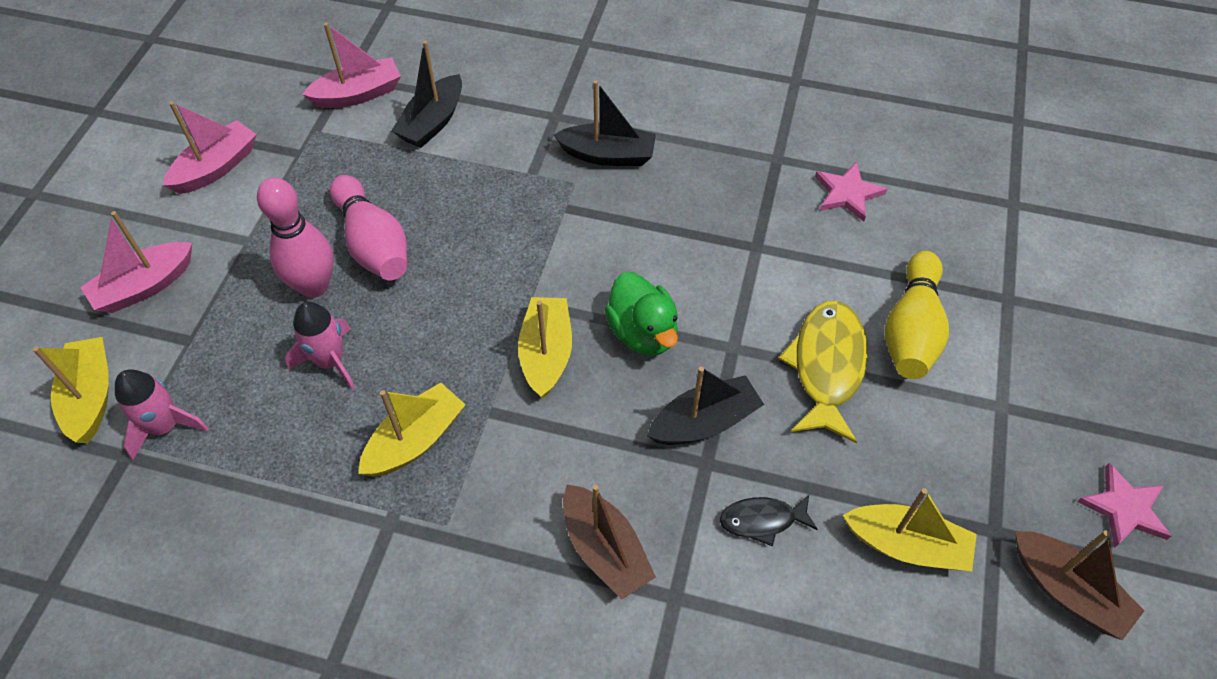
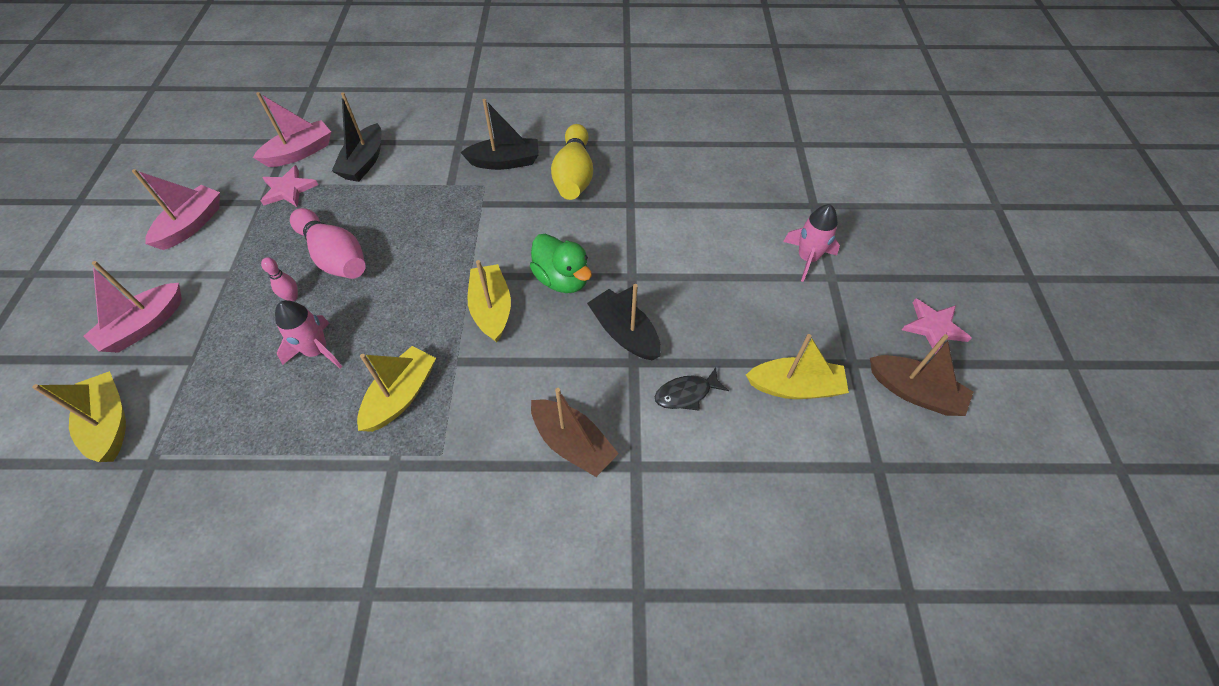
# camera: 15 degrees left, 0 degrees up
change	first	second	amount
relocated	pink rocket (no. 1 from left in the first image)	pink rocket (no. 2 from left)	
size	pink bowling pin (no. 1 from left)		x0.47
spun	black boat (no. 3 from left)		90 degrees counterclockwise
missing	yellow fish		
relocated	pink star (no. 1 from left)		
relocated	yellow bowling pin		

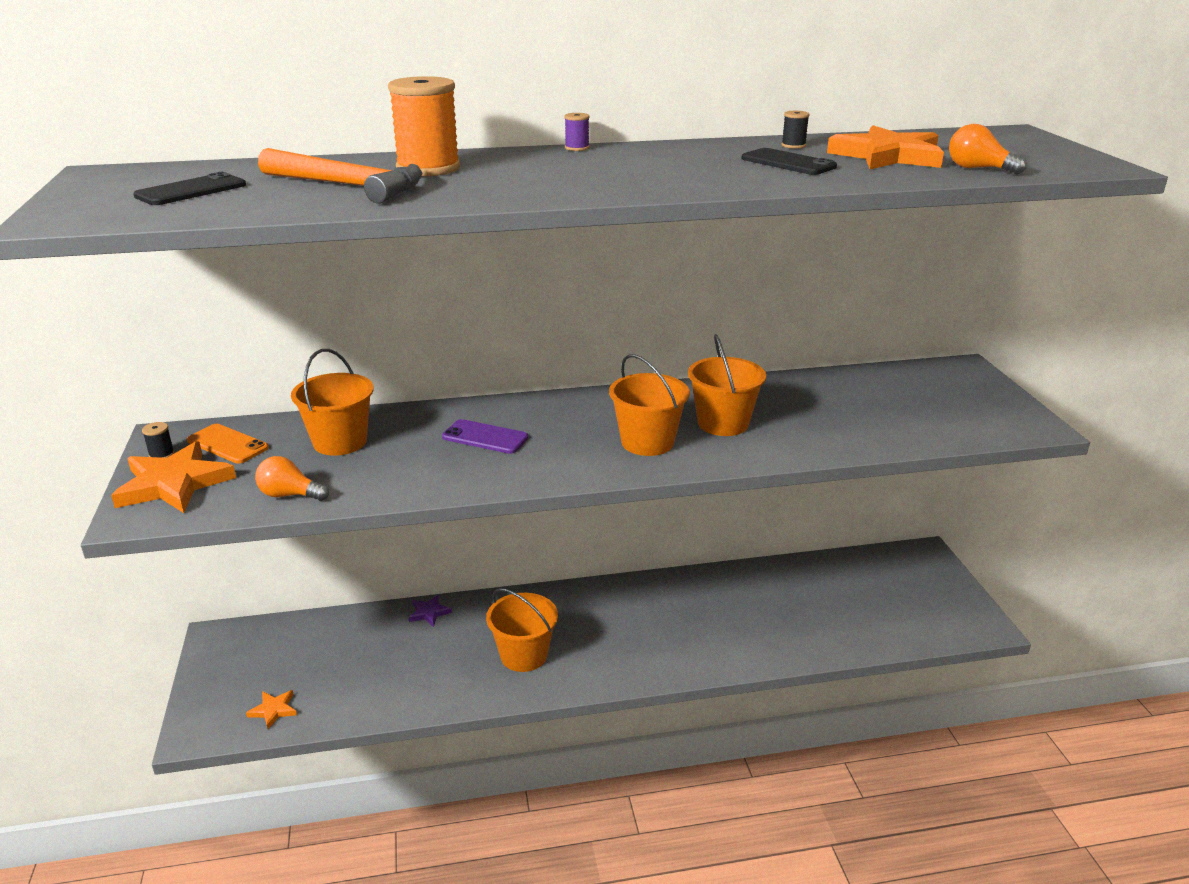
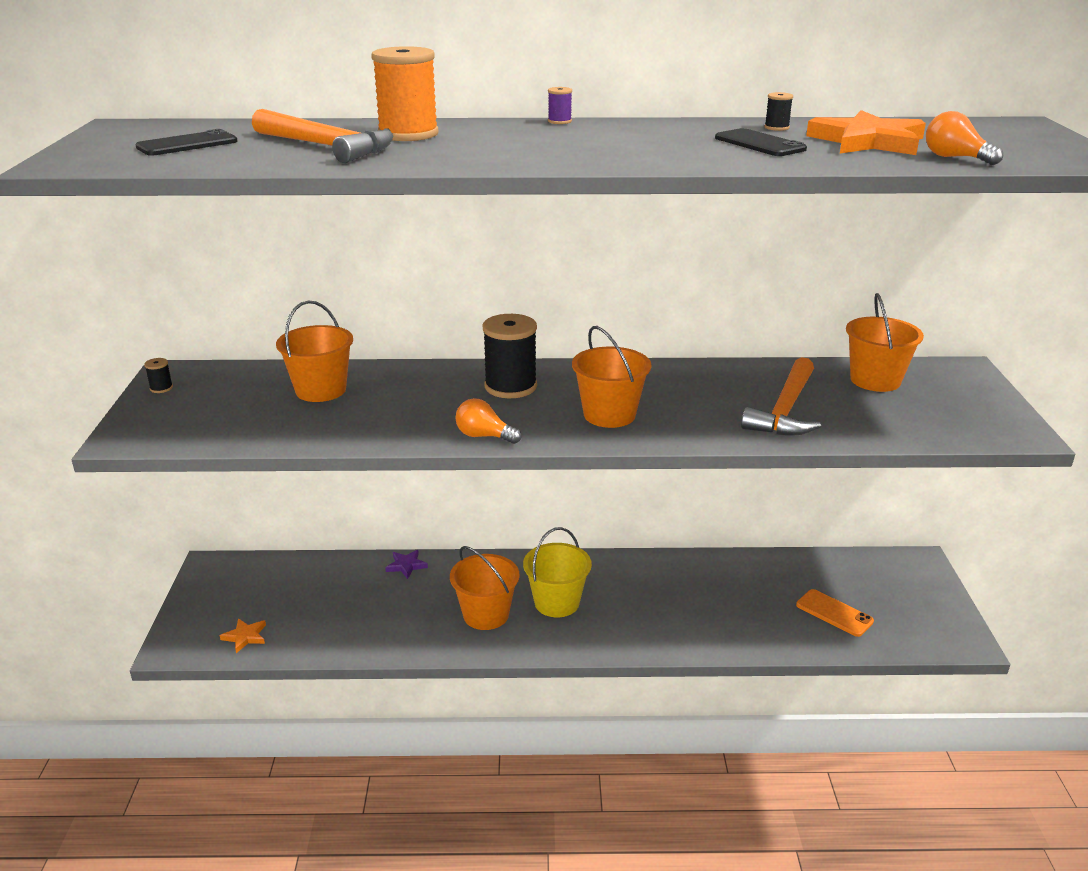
# camera: 10 degrees right, 0 degrees up
change	first	second	amount
missing	orange star (no. 1 from left)		
relocated	orange phone		
relocated	orange light bulb (no. 1 from left)		
missing	purple phone		
relocated	orange bucket (no. 4 from left)		
appeared		black spool (no. 2 from left)	
appeared		yellow bucket	
appeared		orange hammer (no. 2 from left)	

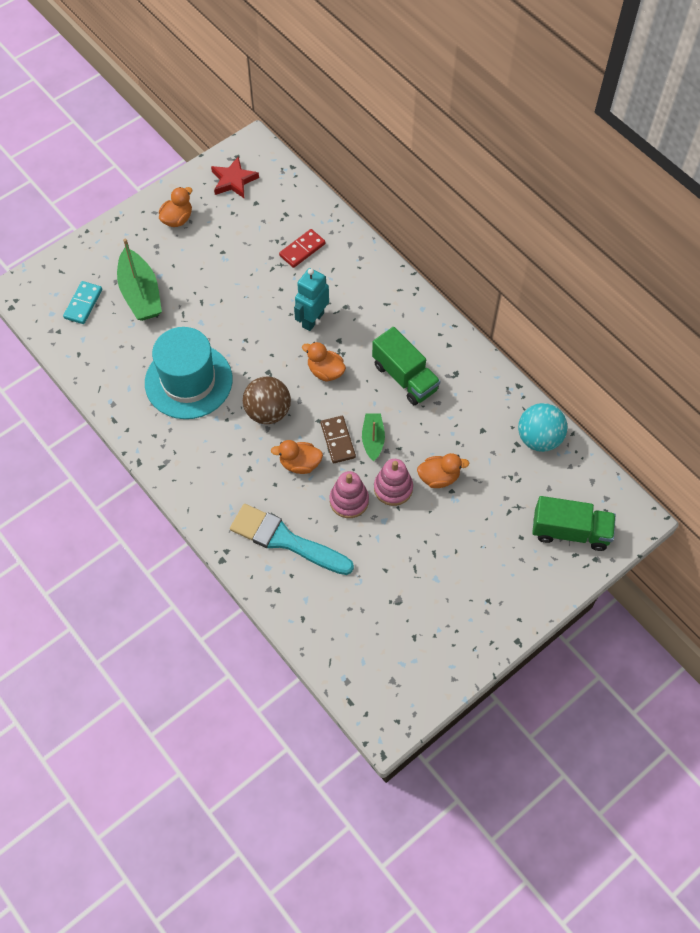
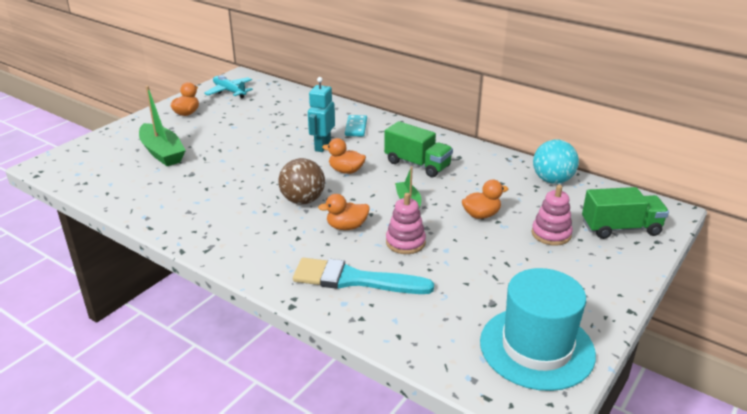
# camera: 15 degrees left, 30 degrees down
change	first	second	amount
relocated	turquoise domino		
relocated	turquoise hat		
exchanged	red star	turquoise plane	
missing	red domino		
missing	brown domino		
relocated	pink stacking toy (no. 2 from left)		

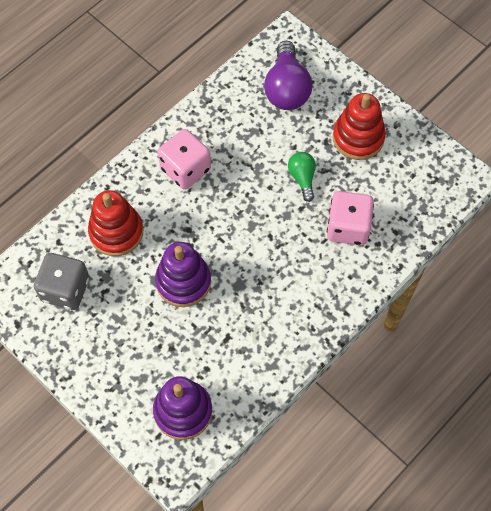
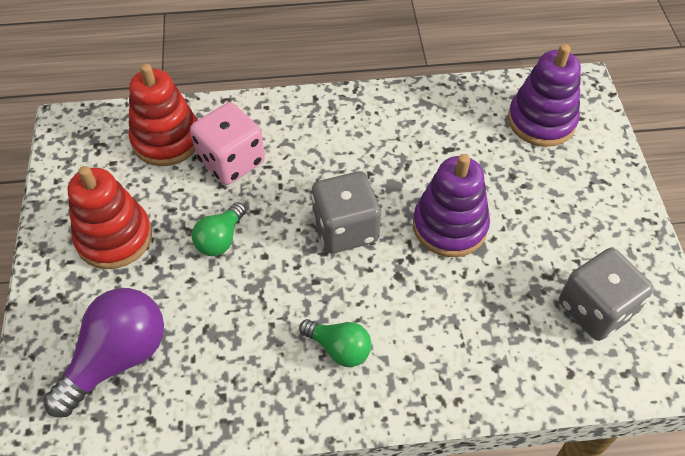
# camera: 140 degrees left, 10 degrees down
change	first	second	amount
relocated	red stacking toy (no. 1 from left in the first image)	red stacking toy (no. 2 from left)	
exchanged	pink dice (no. 1 from left)	green light bulb (no. 2 from left)	
appeared		grey dice (no. 1 from left)	

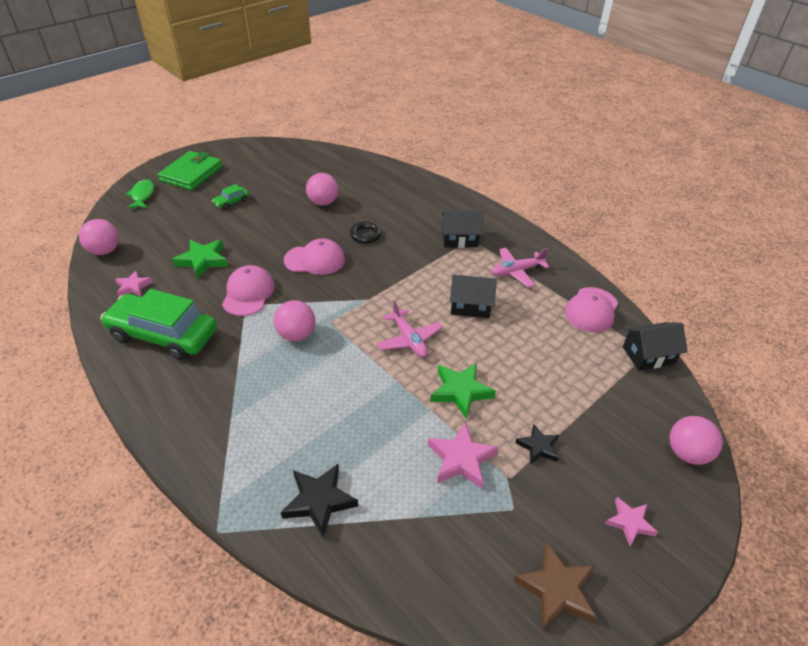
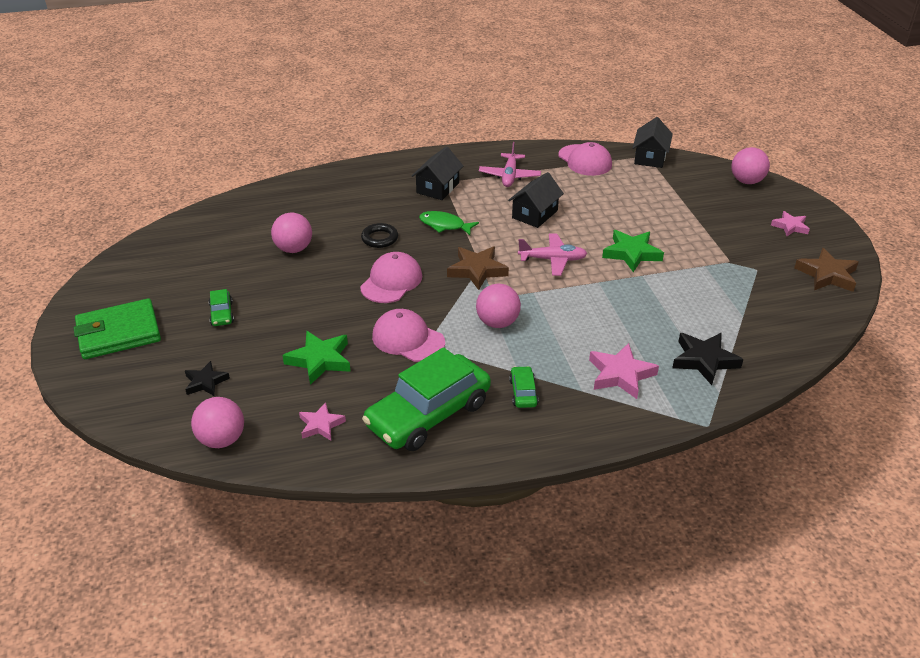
# camera: 60 degrees left, 5 degrees down
change	first	second	amount
relocated	green fish		
spun	green wallet		75 degrees counterclockwise
relocated	pink star (no. 2 from left)		
relocated	black star (no. 2 from left in the first image)	black star (no. 1 from left)	
appeared		brown star (no. 1 from left)	
appeared		green car (no. 3 from left)	

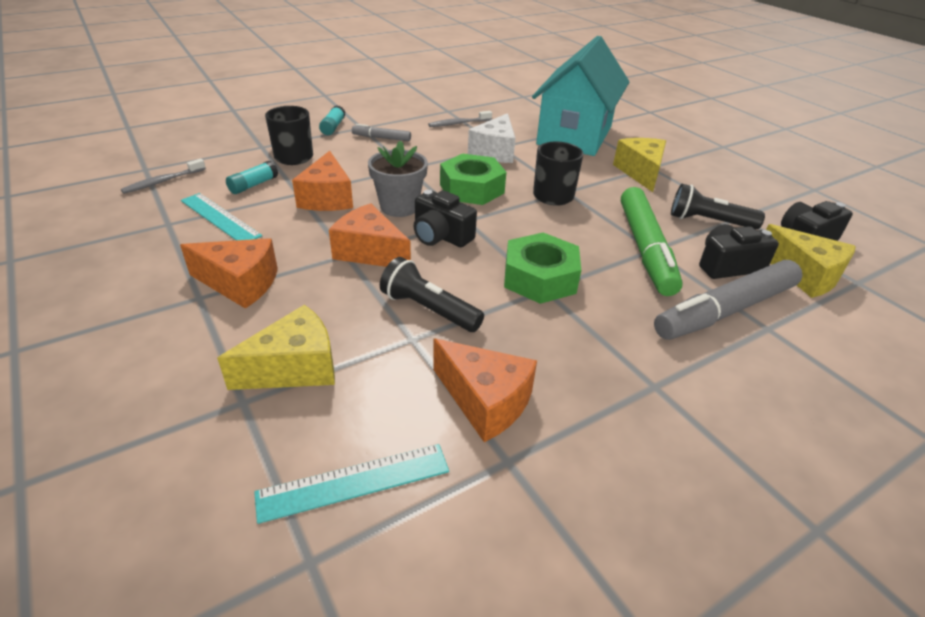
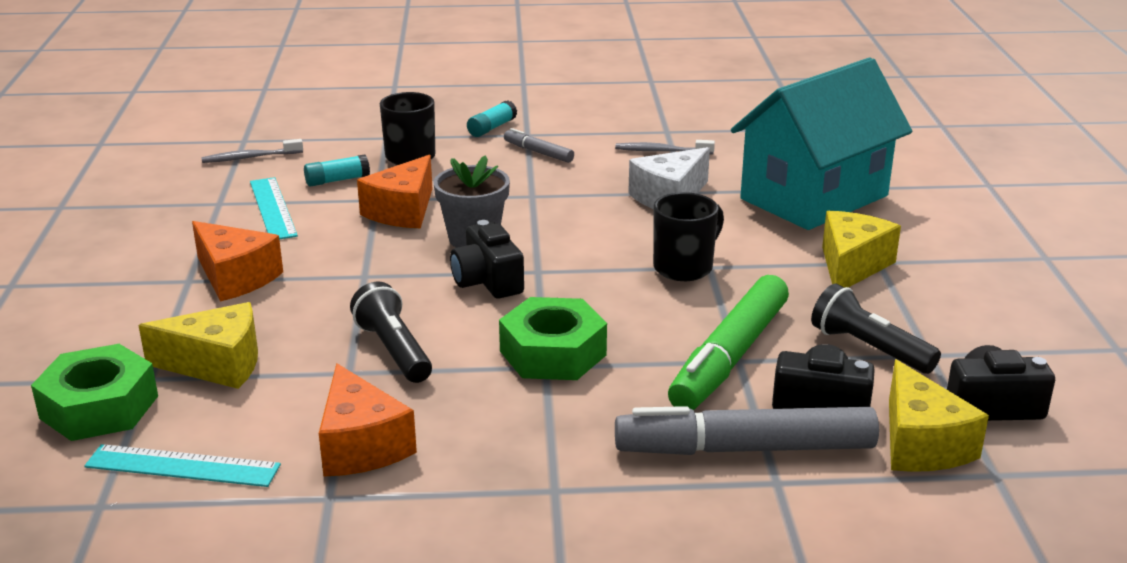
# camera: 30 degrees right, 10 degrees down
change	first	second	amount
missing	orange cheese (no. 3 from left)		
relocated	green nut (no. 1 from left)		

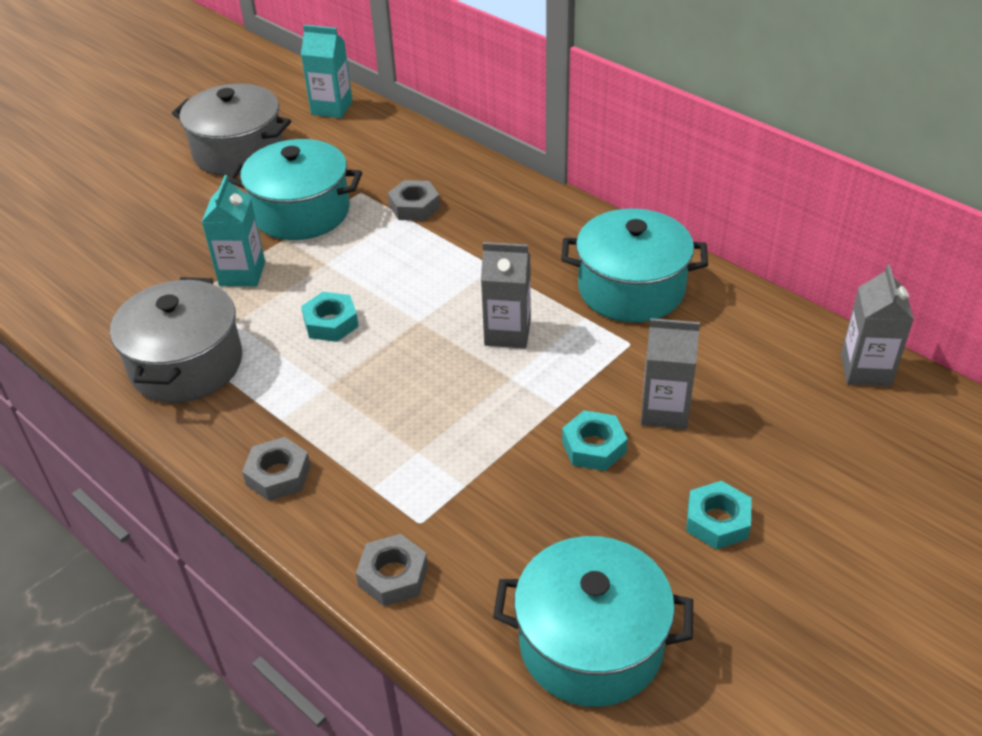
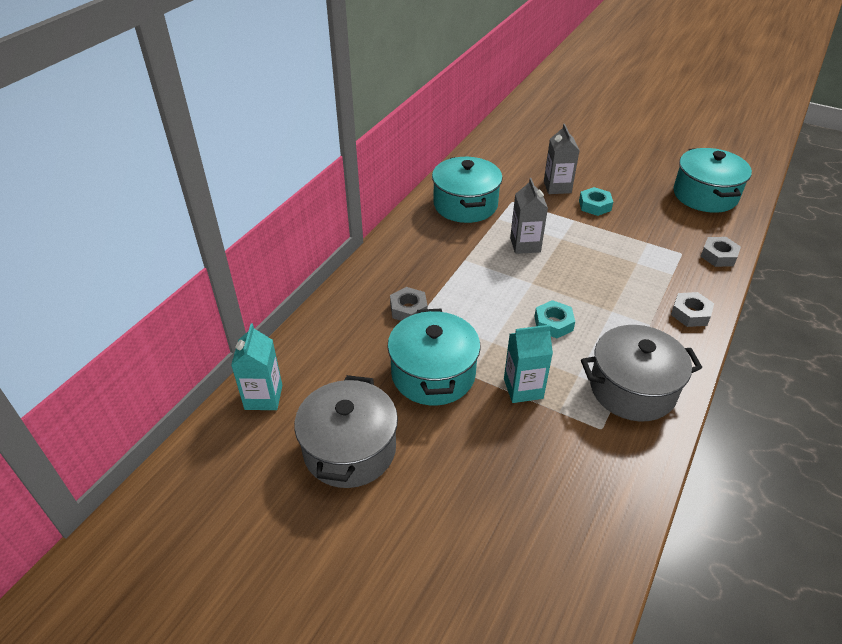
# camera: 105 degrees left, 0 degrees up
change	first	second	amount
missing	turquoise nut (no. 3 from left)		
missing	grey carton (no. 3 from left)		

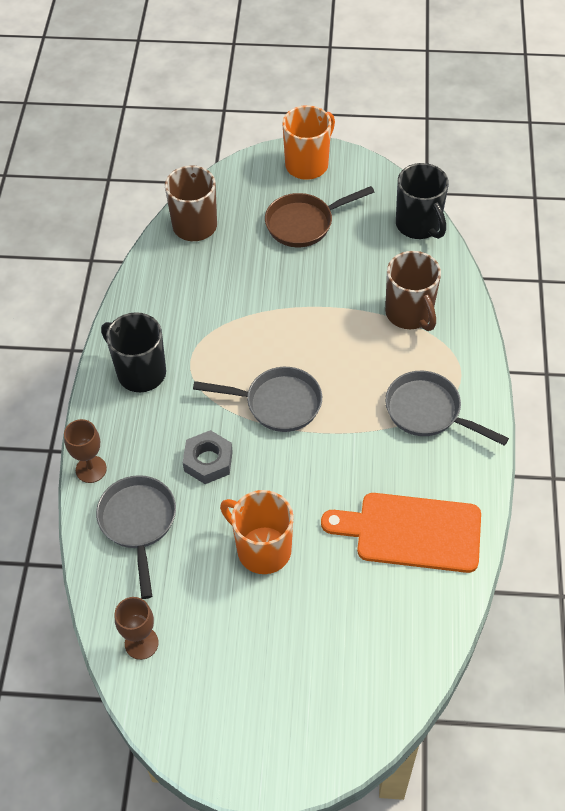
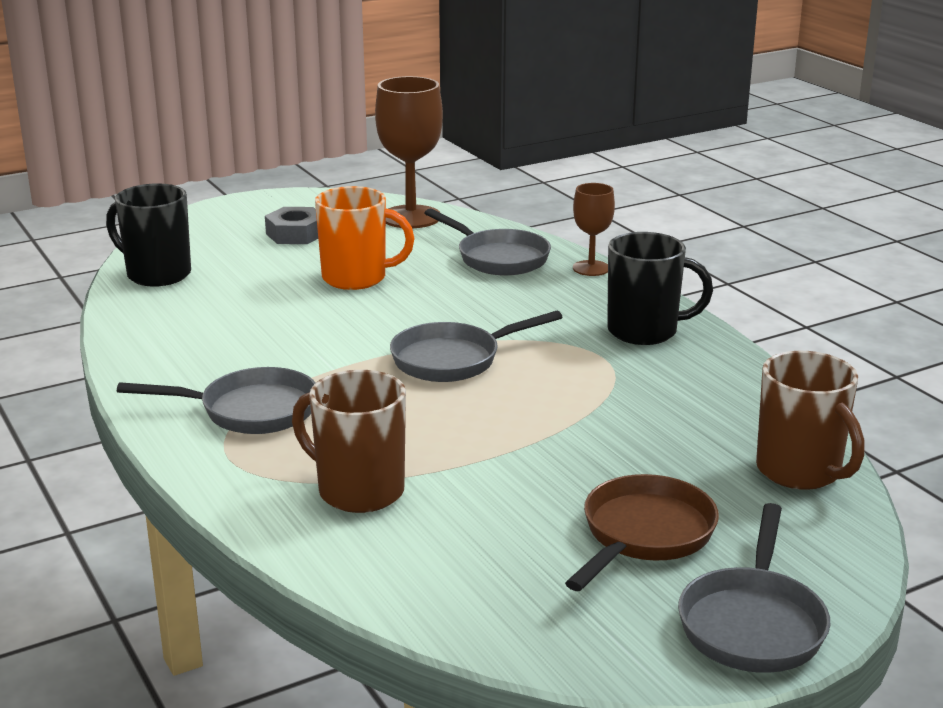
# camera: 145 degrees right, 30 degrees down
change	first	second	amount
size	brown goblet (no. 2 from left in the first image)	brown goblet (no. 1 from left)	x1.76
relocated	grey nut		
exchanged	orange mug (no. 2 from left)	grey pan (no. 4 from left)	
missing	orange cutting board		
relocated	black mug (no. 2 from left in the first image)	black mug (no. 1 from left)	

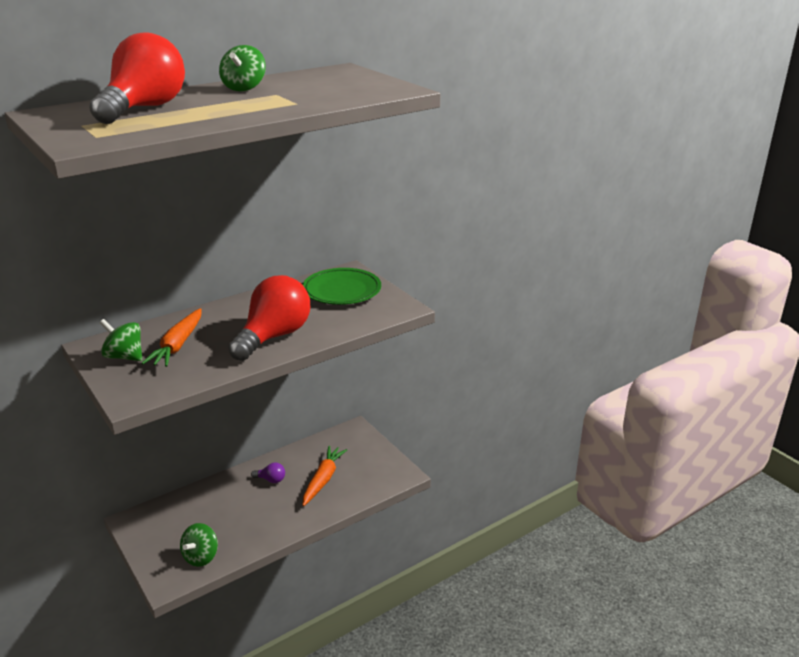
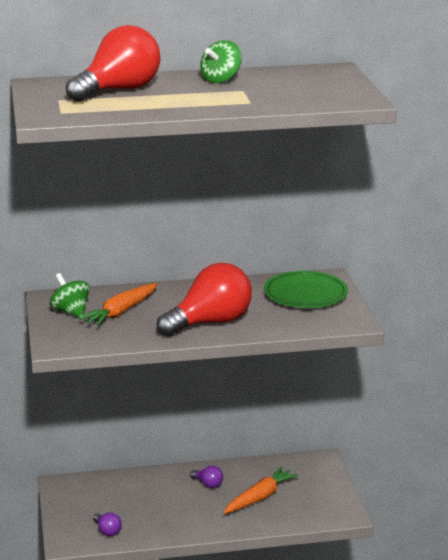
# camera: 25 degrees right, 5 degrees down
change	first	second	amount
exchanged	green spinning top (no. 2 from left)	purple light bulb (no. 1 from left)	

